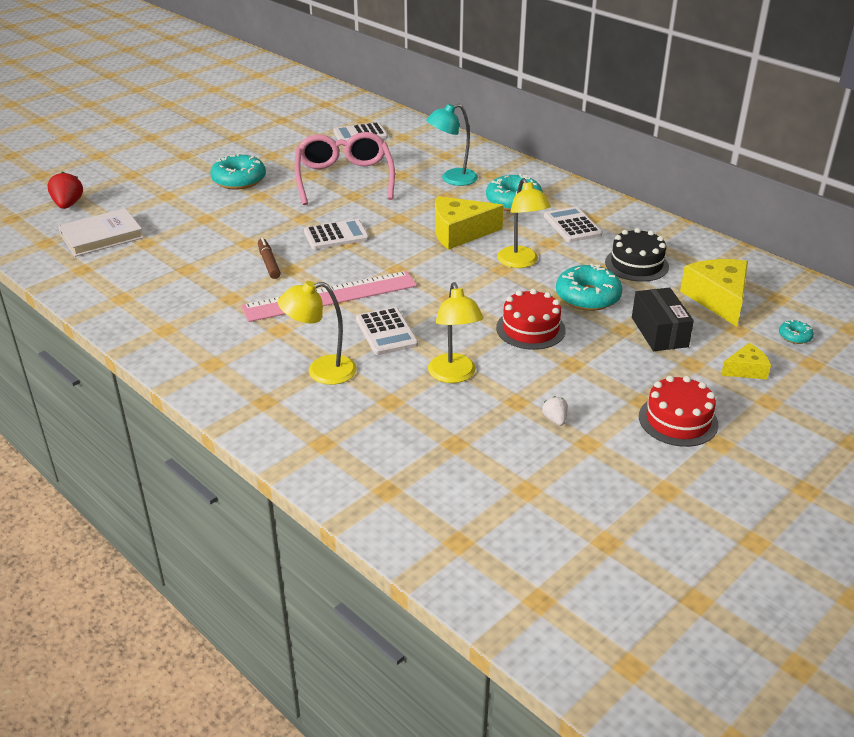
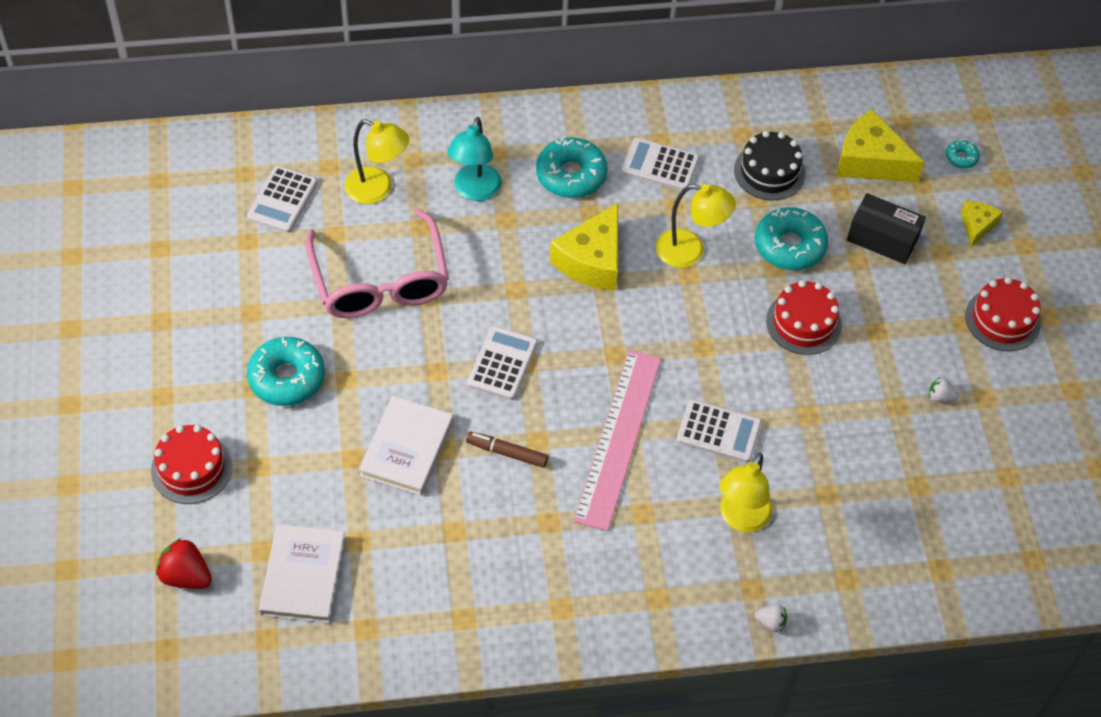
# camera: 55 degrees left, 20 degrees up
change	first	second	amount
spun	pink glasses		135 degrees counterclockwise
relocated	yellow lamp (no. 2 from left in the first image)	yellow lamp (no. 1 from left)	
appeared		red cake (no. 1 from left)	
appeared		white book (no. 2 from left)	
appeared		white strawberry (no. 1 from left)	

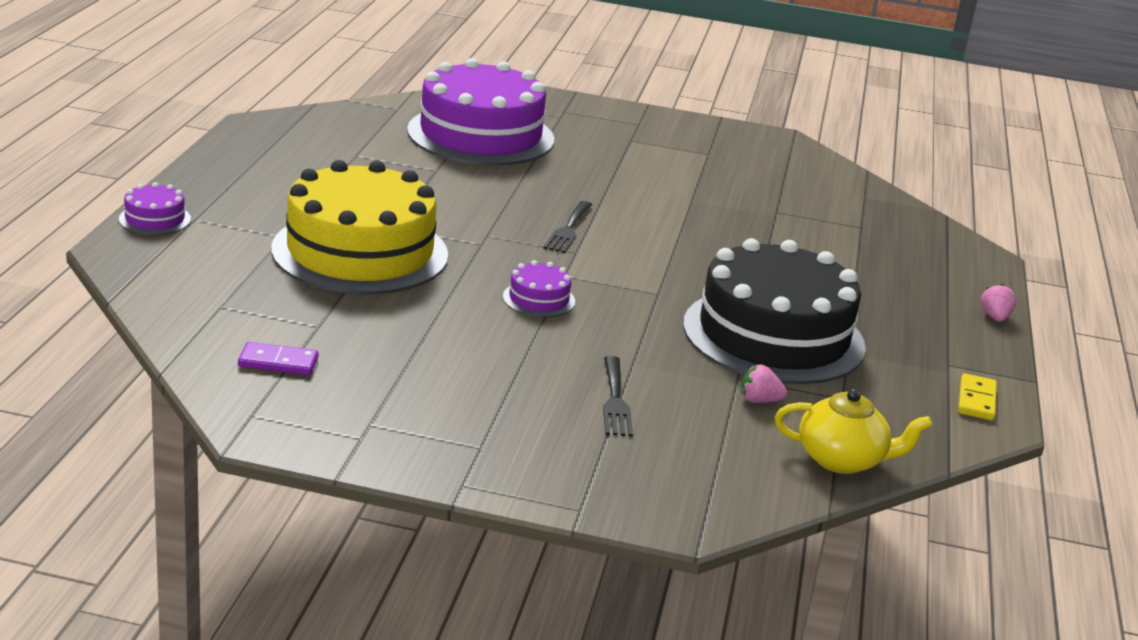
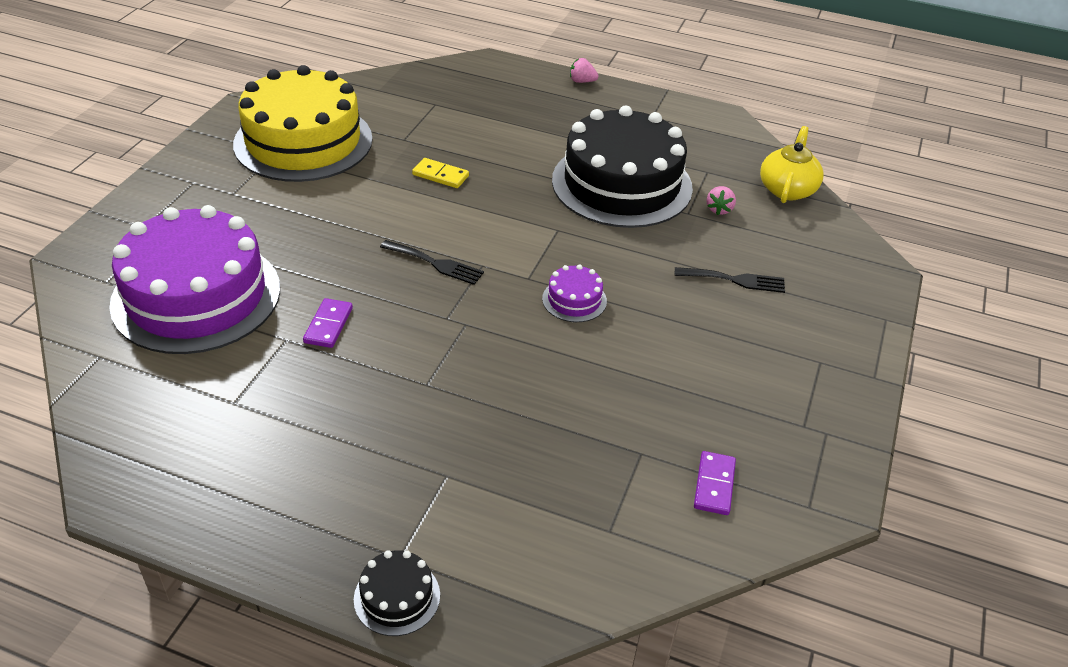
# camera: 80 degrees left, 15 degrees up
change	first	second	amount
colour	purple cake (no. 1 from left)	black cake (no. 1 from left)	
relocated	yellow cake		
relocated	yellow domino		
appeared		purple domino (no. 1 from left)	

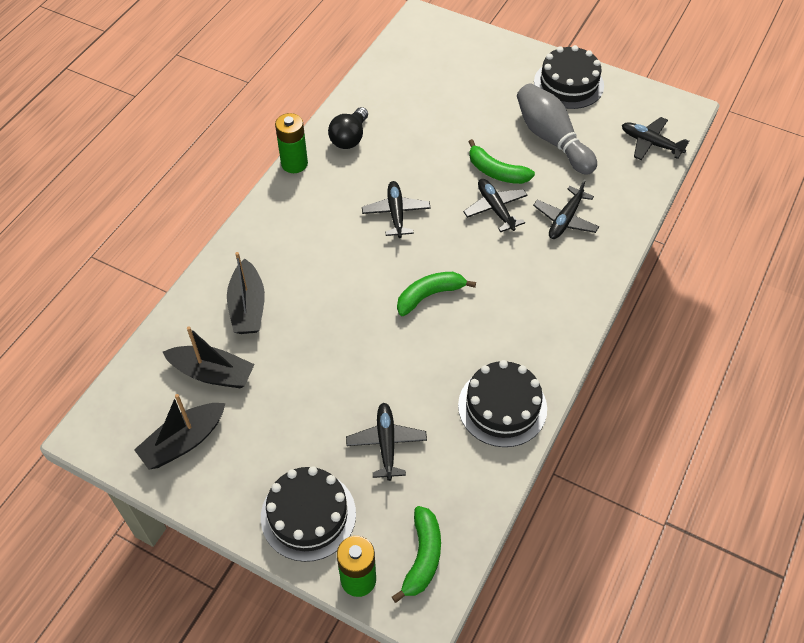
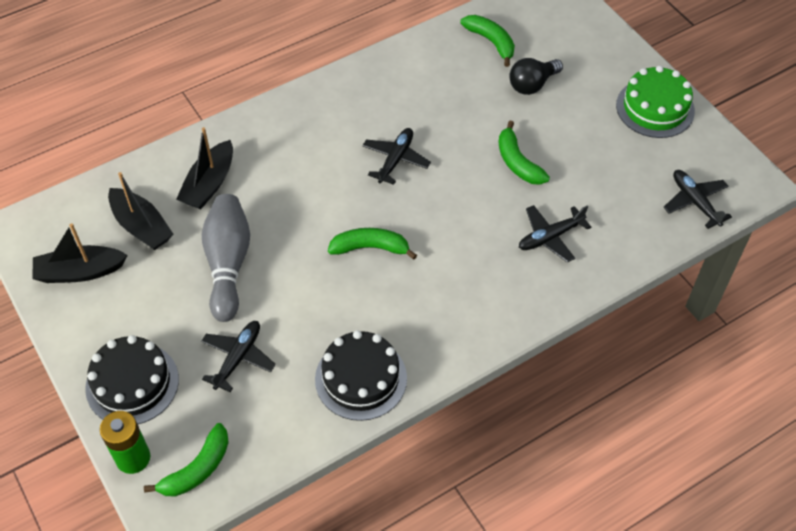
# camera: 30 degrees right, 0 degrees up
change	first	second	amount
missing	green battery (no. 1 from left)		
relocated	black light bulb		
missing	black plane (no. 3 from left)		
relocated	grey bowling pin		
colour	black cake (no. 3 from left)	green cake	
appeared		green banana (no. 3 from left)	

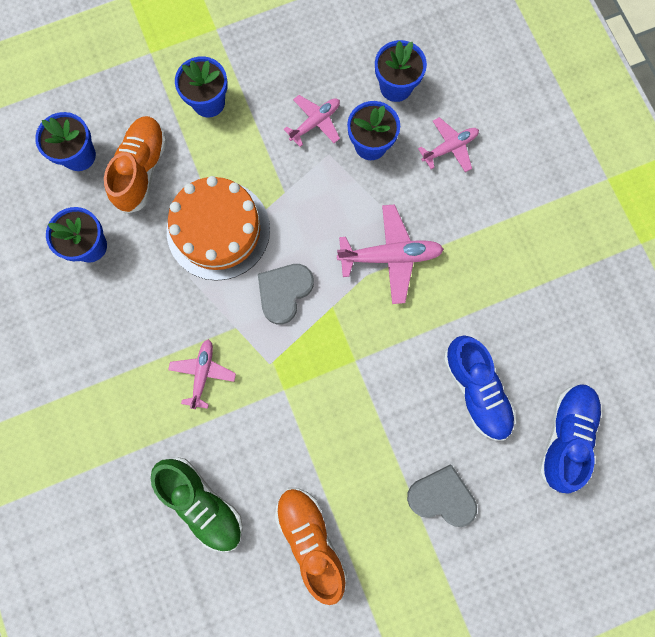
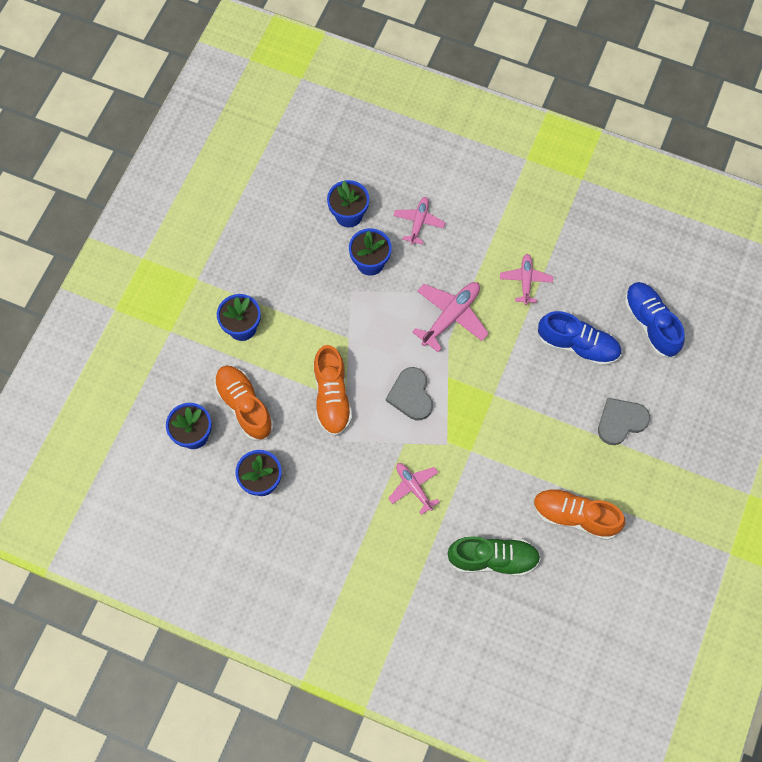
# camera: 45 degrees left, 10 degrees down
change	first	second	amount
exchanged	orange cake	orange shoe (no. 2 from left)	
relocated	pink plane (no. 2 from left in the first image)	pink plane (no. 4 from left)	

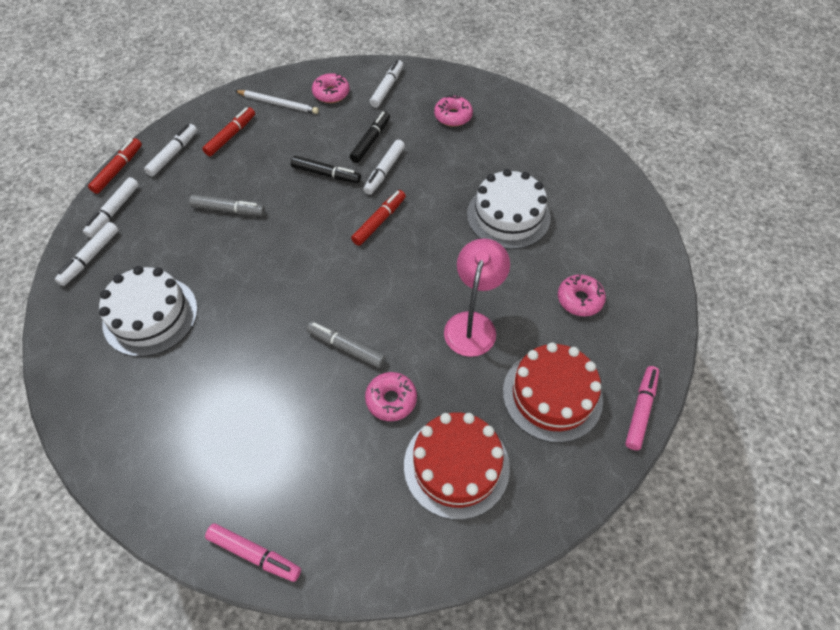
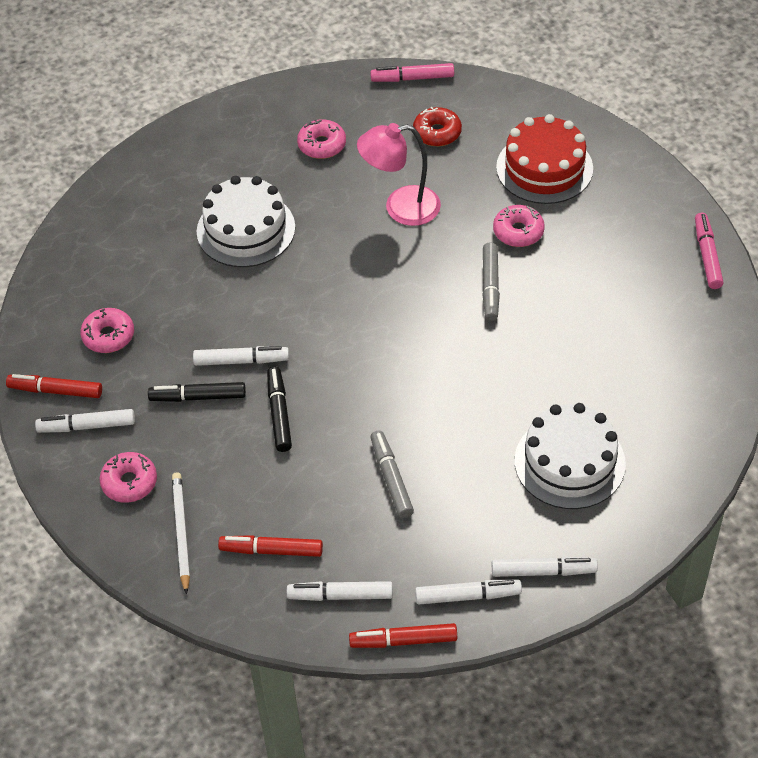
# camera: 115 degrees left, 5 degrees down
change	first	second	amount
relocated	red marker (no. 3 from left in the first image)	red marker (no. 1 from left)	
exchanged	red cake (no. 2 from left)	red donut	

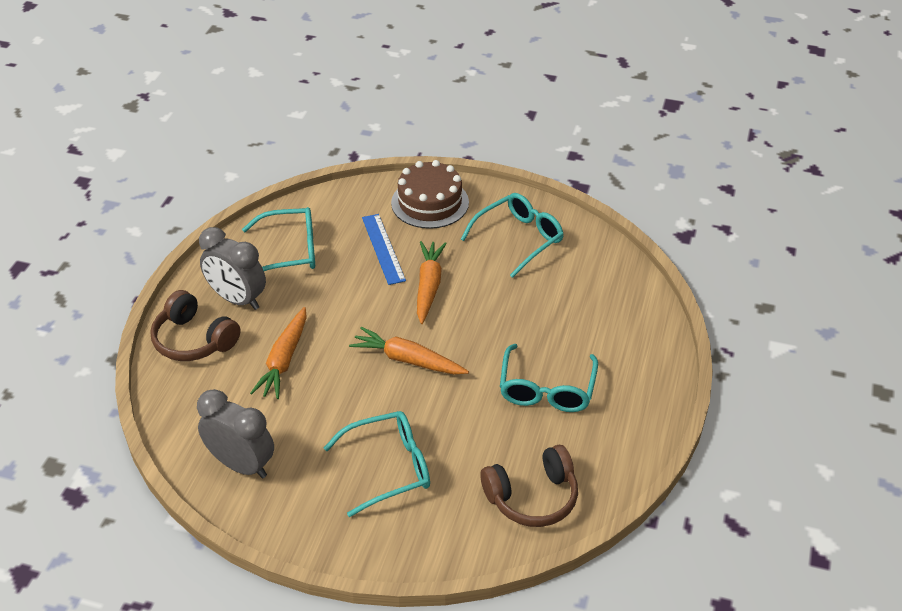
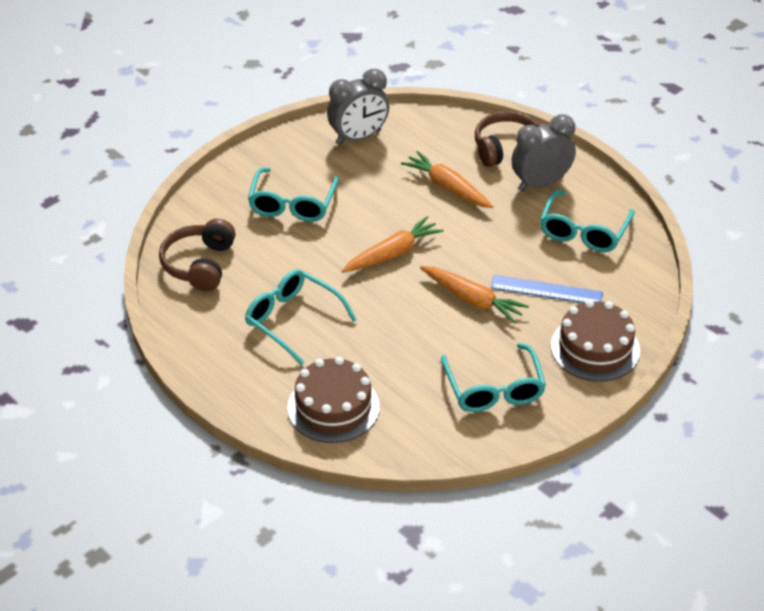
# camera: 120 degrees right, 0 degrees up
change	first	second	amount
appeared		brown cake (no. 1 from left)	

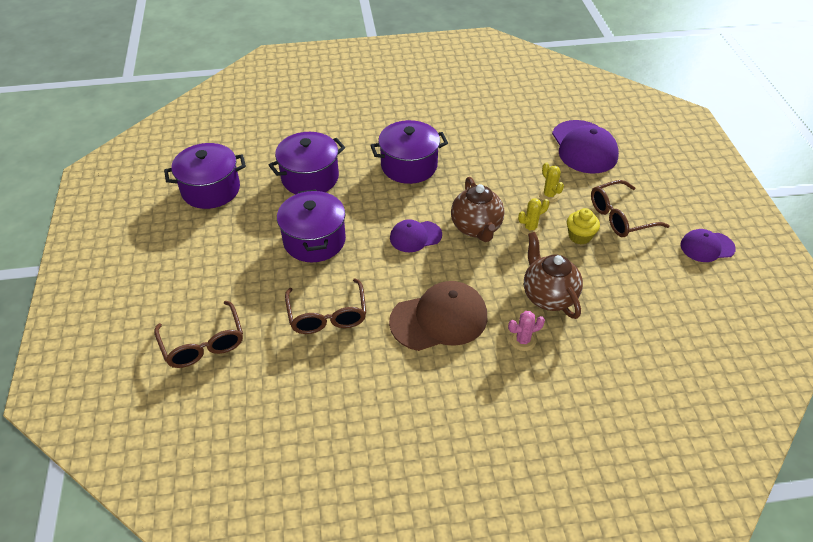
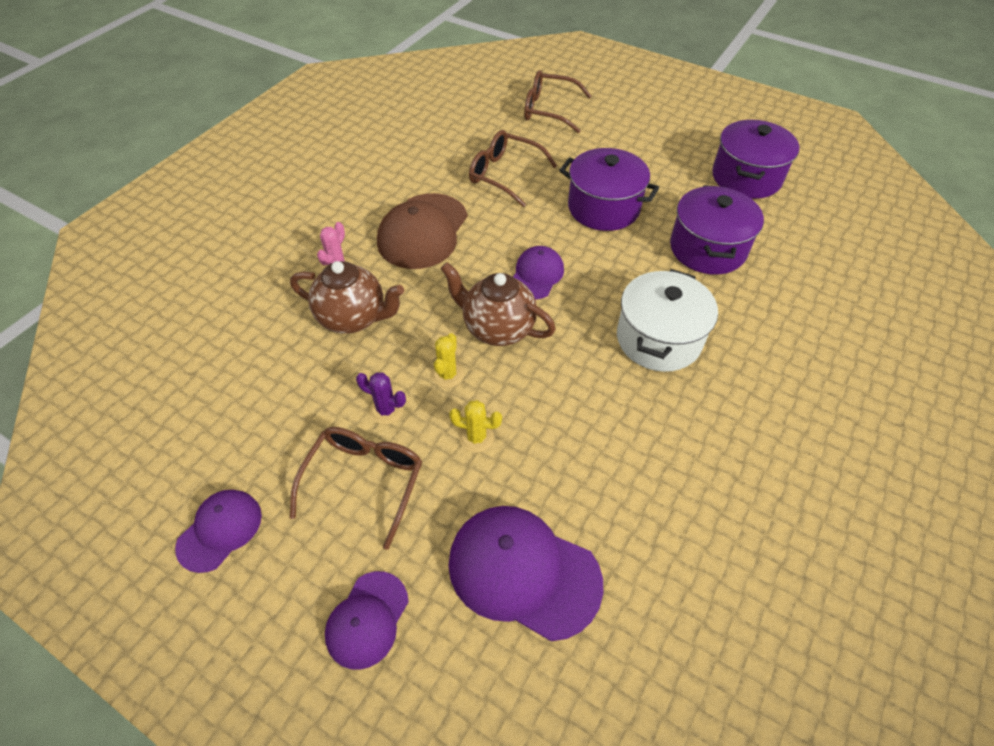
# camera: 130 degrees right, 5 degrees up
change	first	second	amount
colour	purple pot (no. 4 from left)	white pot	
exchanged	yellow cupcake	purple cactus	
appeared		purple cap (no. 2 from left)	

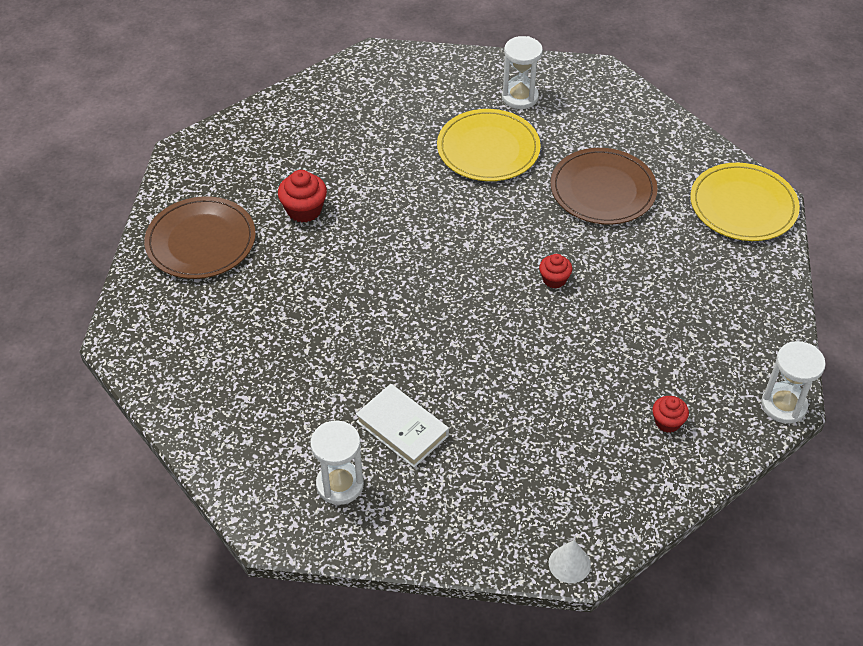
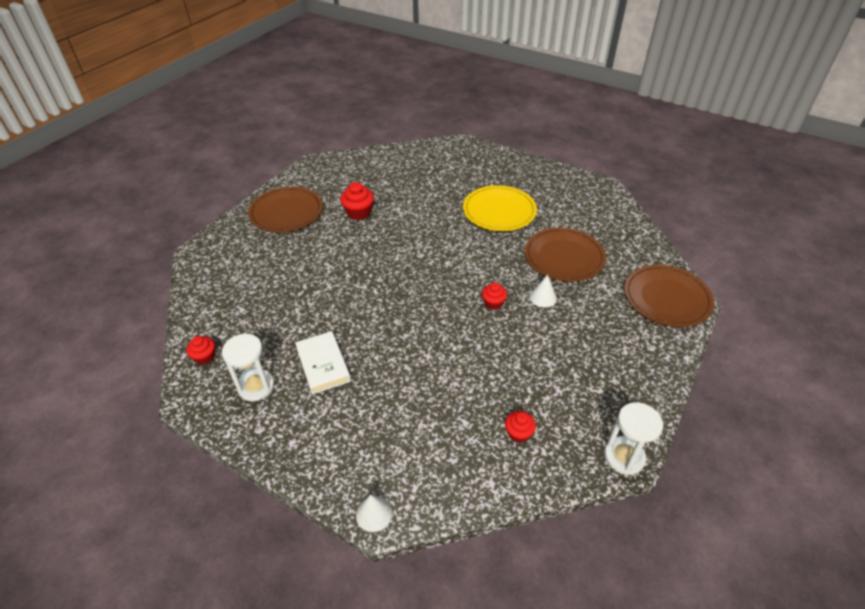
# camera: 25 degrees right, 5 degrees down
change	first	second	amount
missing	white hourglass (no. 2 from left)		
colour	yellow plate (no. 2 from left)	brown plate (no. 3 from left)	
appeared		red cupcake (no. 1 from left)	
appeared		white cone (no. 2 from left)	

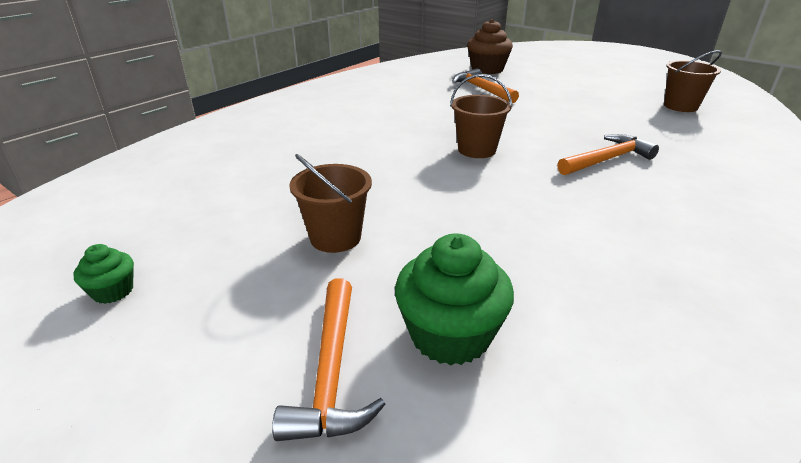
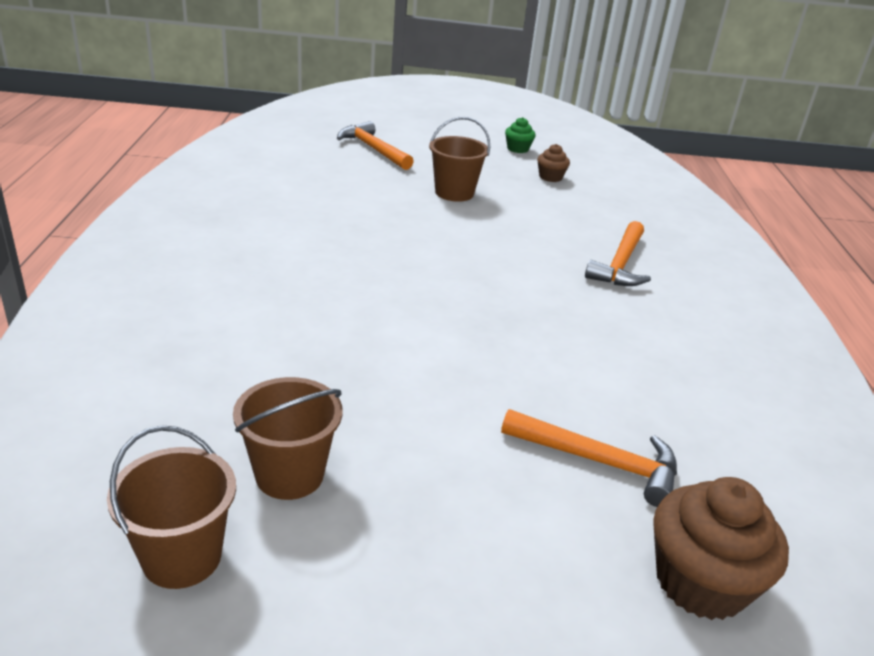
# camera: 140 degrees right, 0 degrees up
change	first	second	amount
missing	green cupcake (no. 2 from left)		
relocated	brown bucket (no. 2 from left)		
relocated	orange hammer (no. 3 from left)		
appeared		brown cupcake (no. 1 from left)	

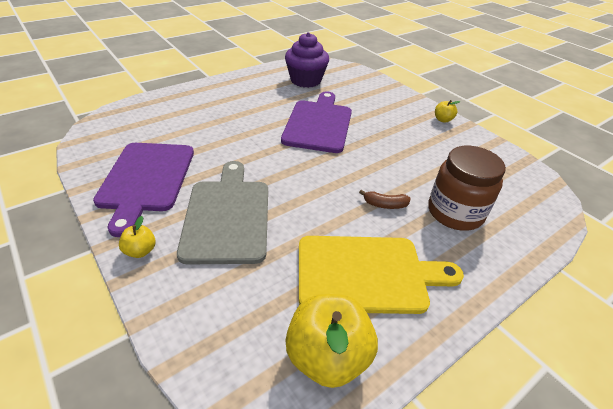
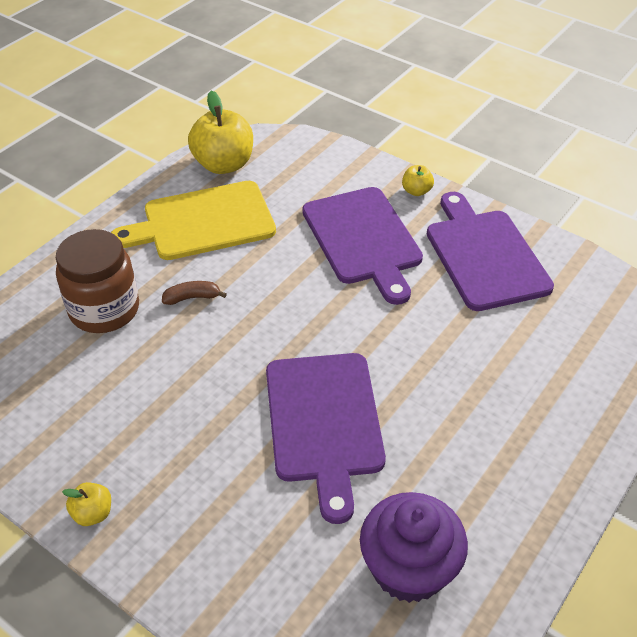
# camera: 165 degrees right, 5 degrees up
change	first	second	amount
colour	grey cutting board	purple cutting board (no. 2 from left)	

